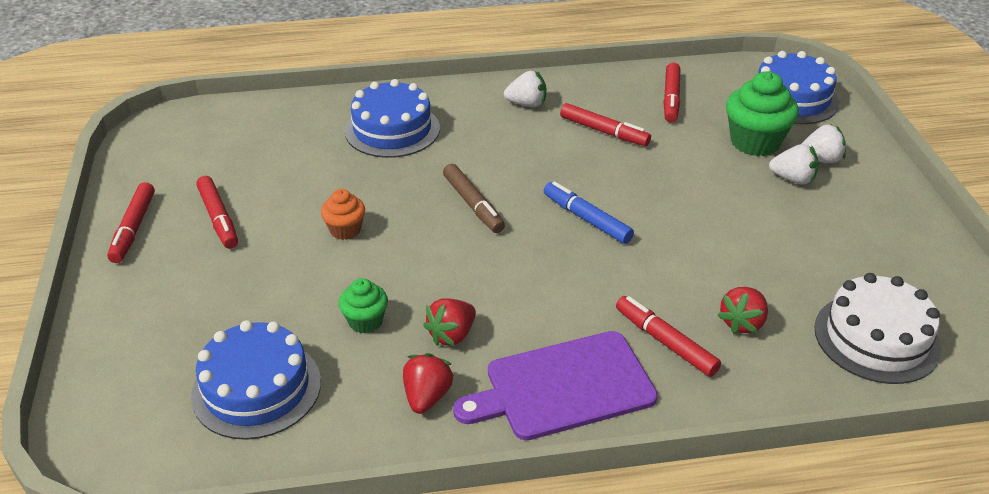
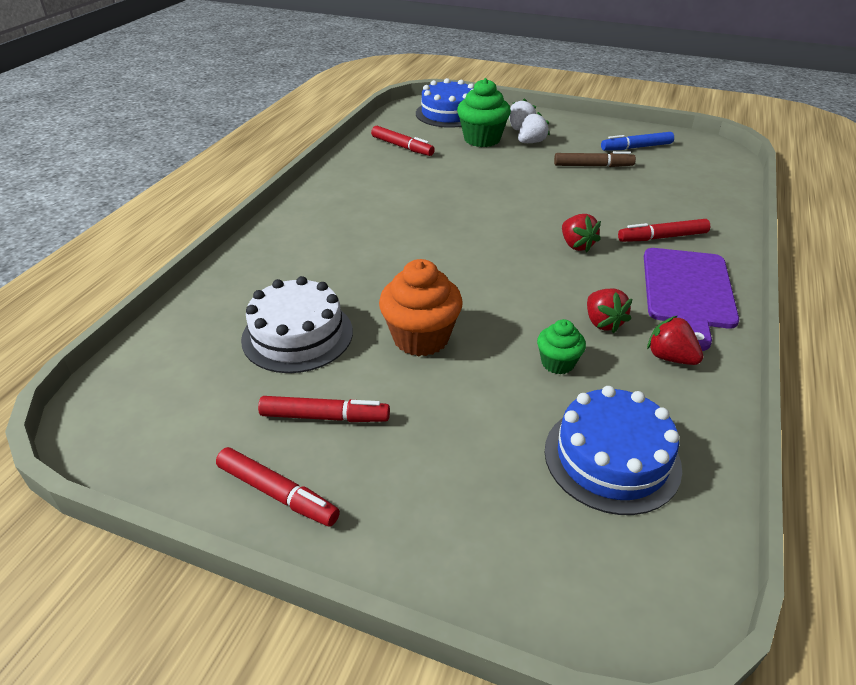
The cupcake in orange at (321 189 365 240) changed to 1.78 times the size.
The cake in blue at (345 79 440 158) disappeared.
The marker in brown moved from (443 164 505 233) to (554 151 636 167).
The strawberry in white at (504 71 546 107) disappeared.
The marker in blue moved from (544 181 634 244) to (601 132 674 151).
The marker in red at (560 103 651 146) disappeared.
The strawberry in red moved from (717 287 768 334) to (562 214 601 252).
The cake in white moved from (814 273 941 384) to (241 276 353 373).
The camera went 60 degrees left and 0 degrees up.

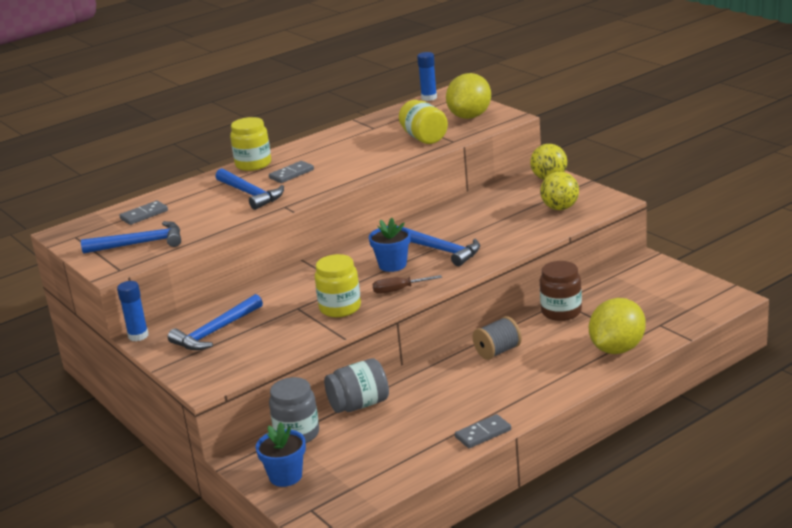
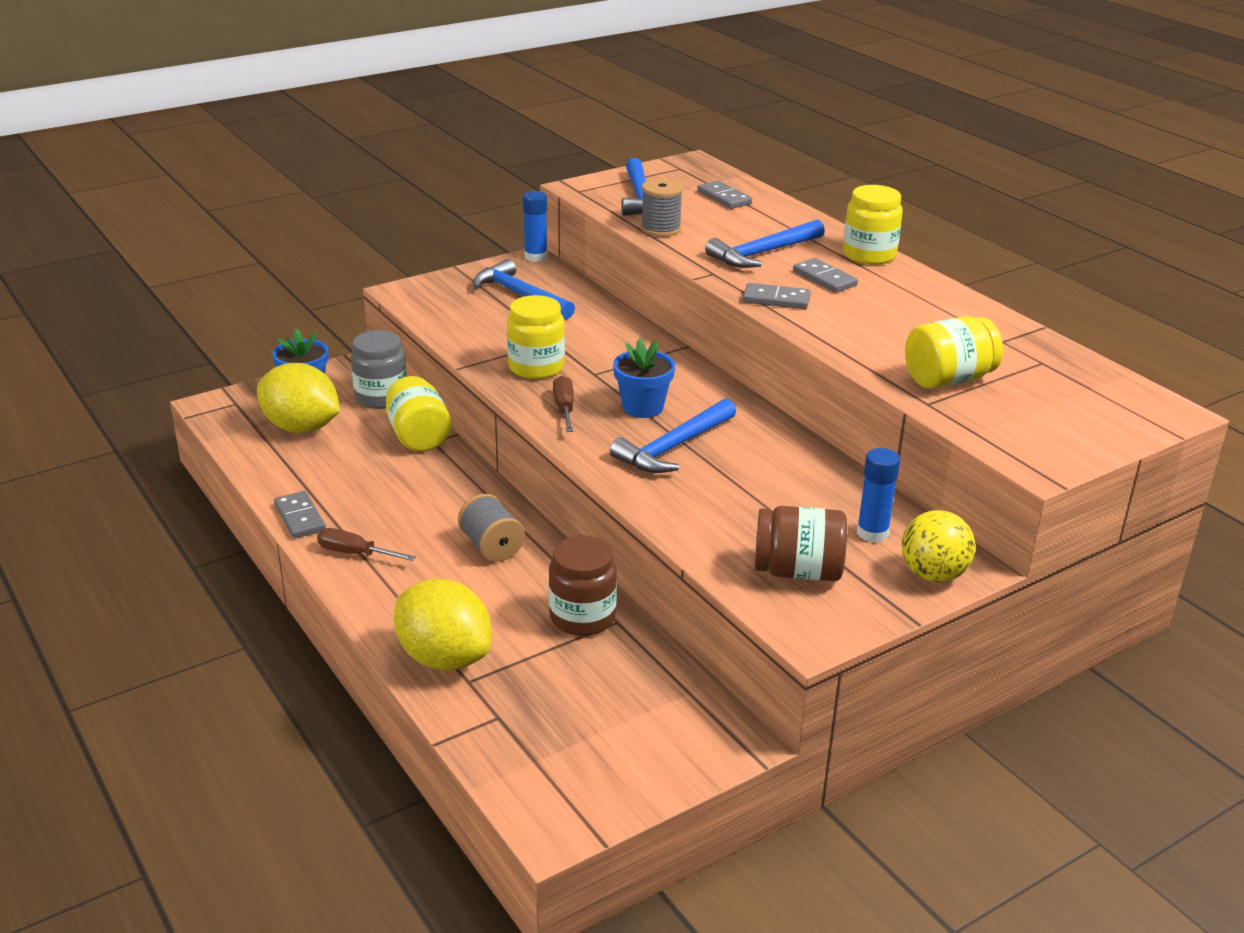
The jar in grey at (324 358 389 413) became the jar in yellow at (386 376 451 452).
The glue stick in blue moved from (417 52 437 101) to (857 448 900 543).
The lemon in yellow moved from (446 73 491 119) to (257 363 340 433).
The ball in yellow at (540 172 579 210) was replaced by the jar in brown at (755 506 847 581).
The screwdriver in brown at (317 528 416 561) appeared.
The spool in grey at (641 178 683 237) appeared.
The domino in grey at (743 283 811 309) appeared.
The camera went 90 degrees right and 5 degrees up.

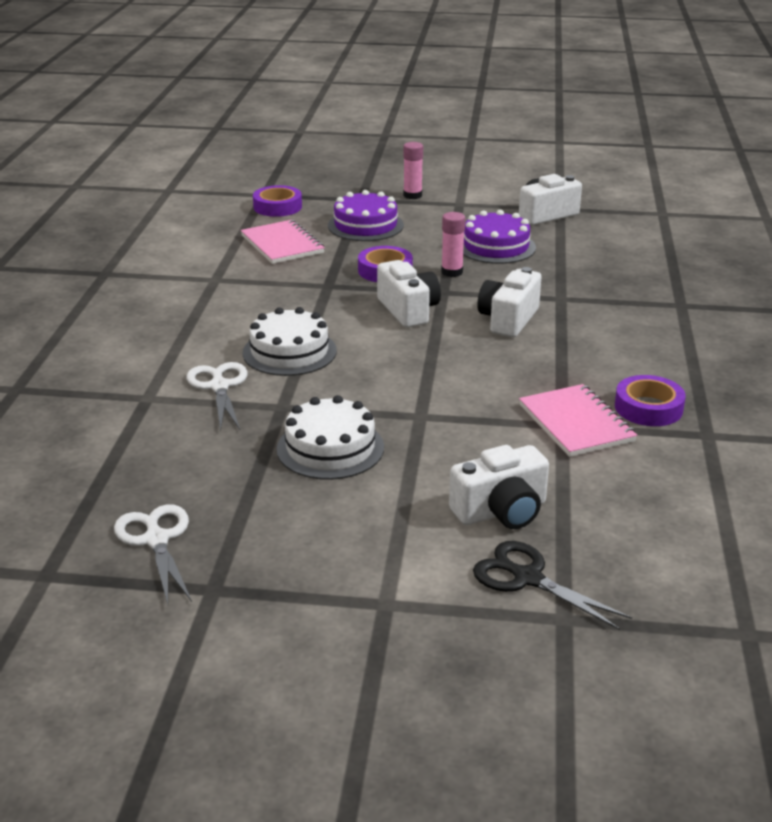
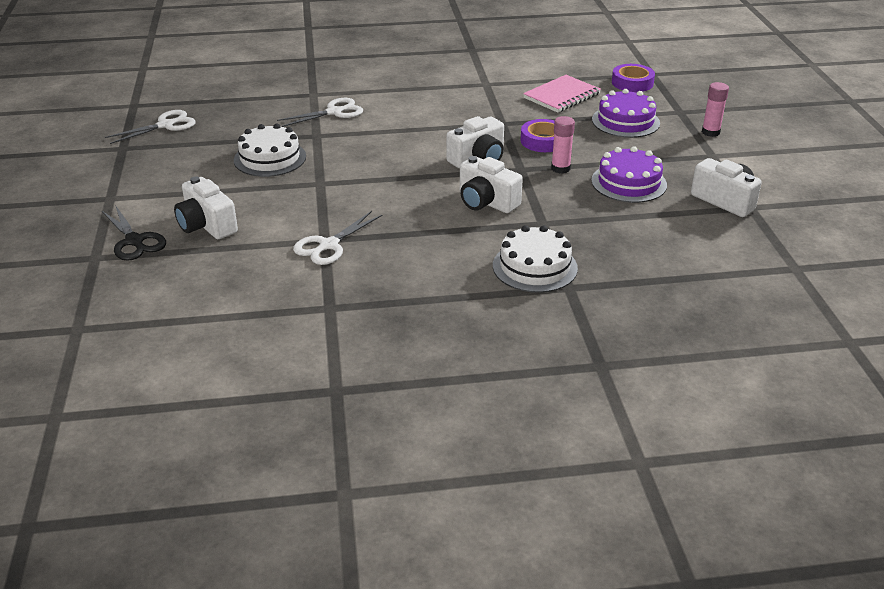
The cake in white moved from (243 307 337 376) to (493 225 578 293).
The scissors in black at (473 541 632 630) turned 120 degrees clockwise.
The camera in white at (477 267 542 337) turned 150 degrees counterclockwise.
The notebook in pink at (519 384 637 457) was replaced by the scissors in white at (293 211 383 265).
The tape in purple at (615 375 686 426) disappeared.
The camera went 75 degrees right and 5 degrees up.

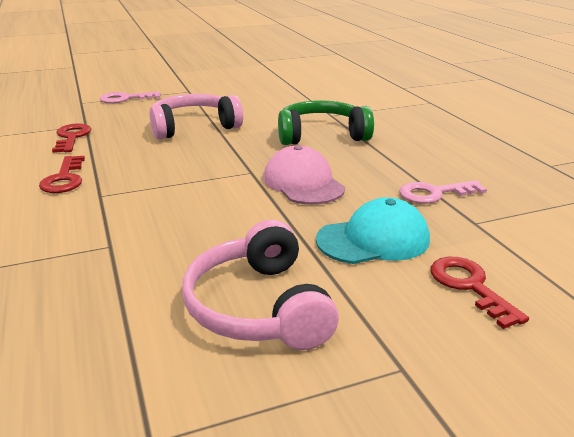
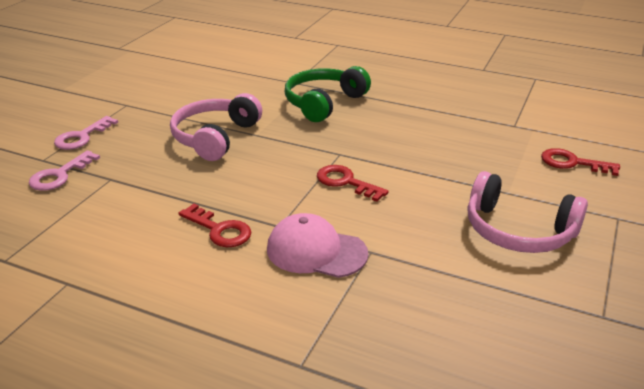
The key in red moved from (52 123 92 153) to (317 165 389 202).
The cap in pink moved from (263 145 345 205) to (267 213 368 278).
The cap in turquoise at (316 197 430 264) disappeared.
The key in pink moved from (400 180 487 204) to (29 150 100 191).
The camera went 45 degrees left and 5 degrees up.

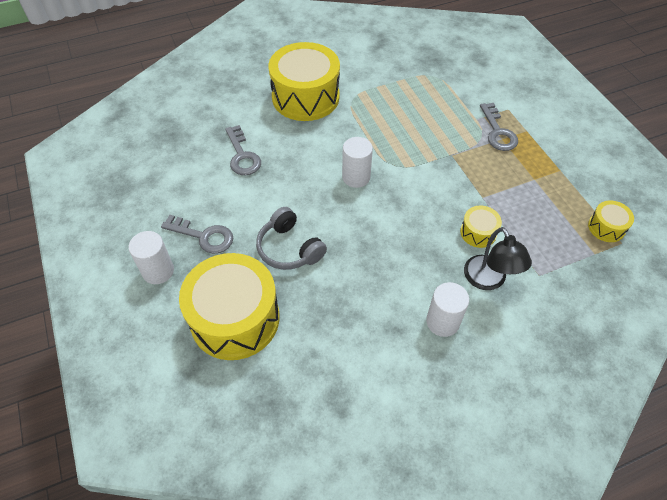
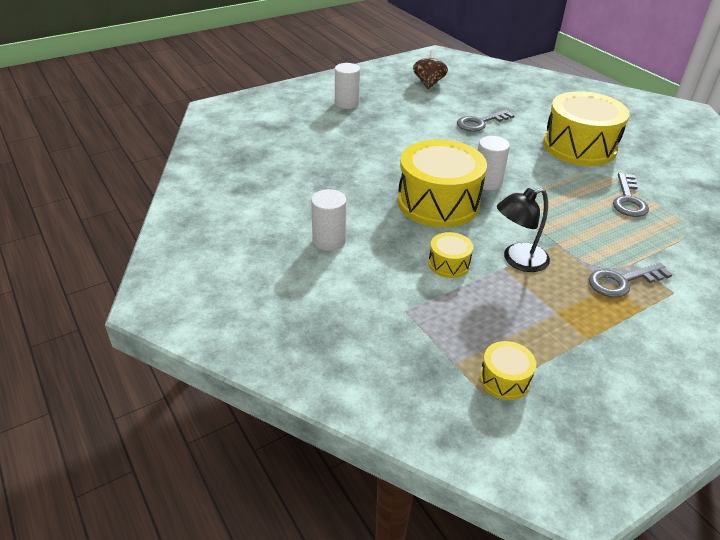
The key in grey moved from (161 215 233 254) to (613 173 649 217).
The drum in yellow moved from (179 253 280 360) to (398 139 487 228).
The headphones in grey at (256 207 327 270) disappeared.
The lamp in black moved from (464 227 532 290) to (497 188 550 272).
The spinning top in brown at (413 50 448 89) appeared.
The camera went 80 degrees right and 15 degrees down.

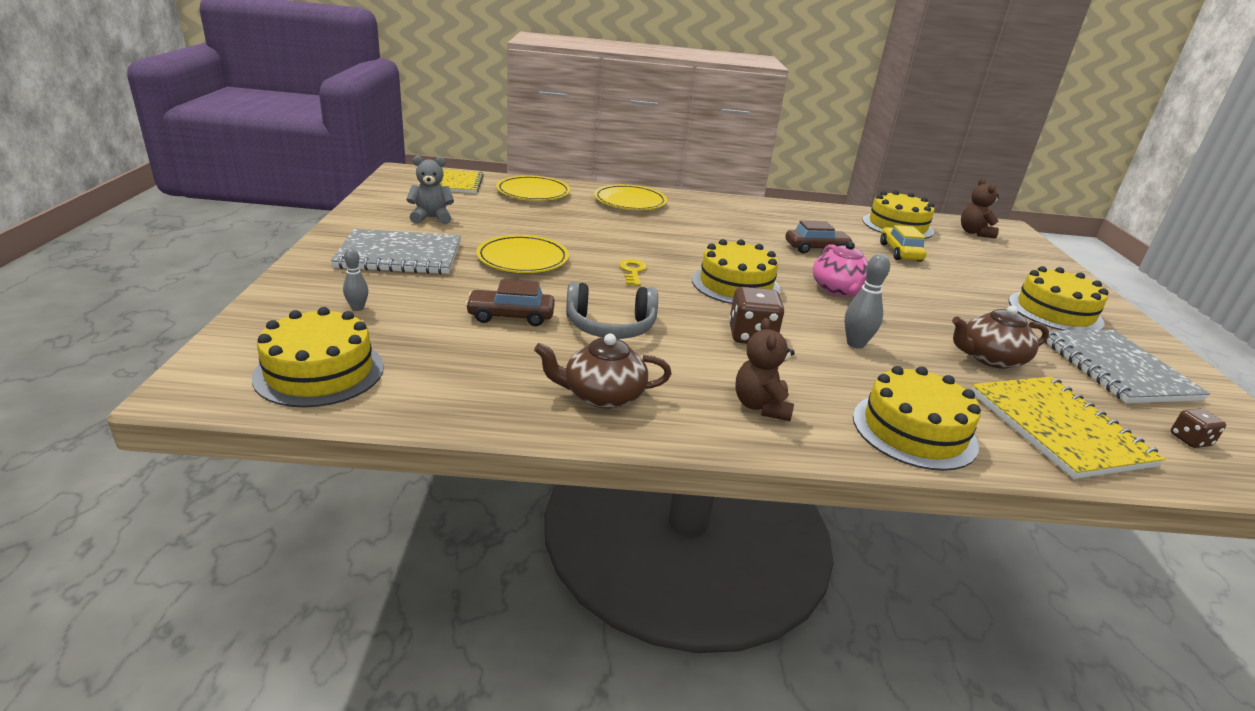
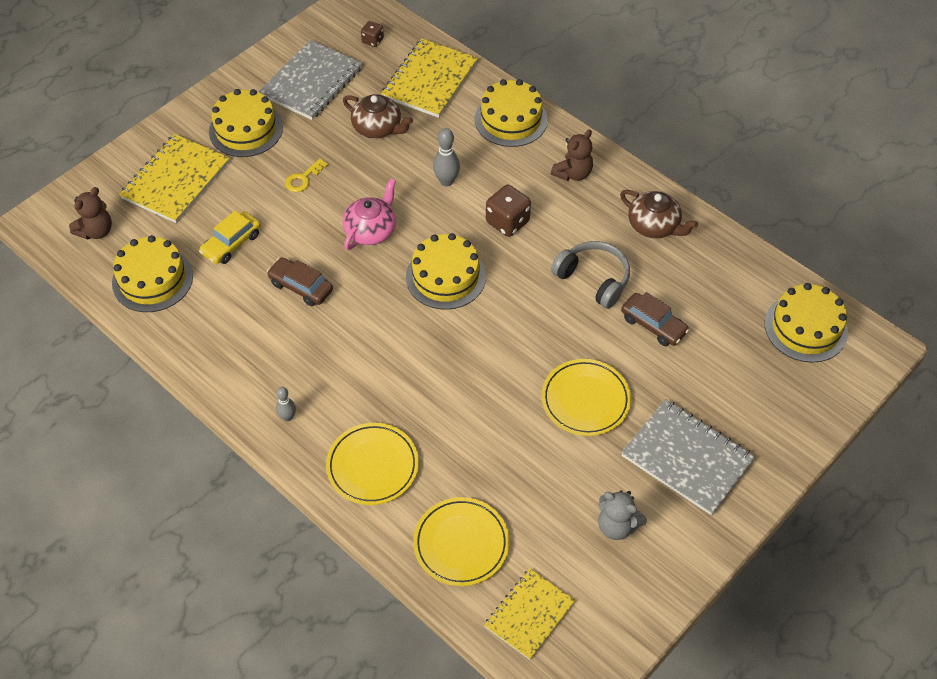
The bowling pin in grey moved from (343 248 368 311) to (276 387 296 421).
The key in yellow moved from (619 259 647 286) to (285 158 328 192).
The notebook in yellow at (119 134 230 223) appeared.
The camera went 135 degrees left and 25 degrees up.

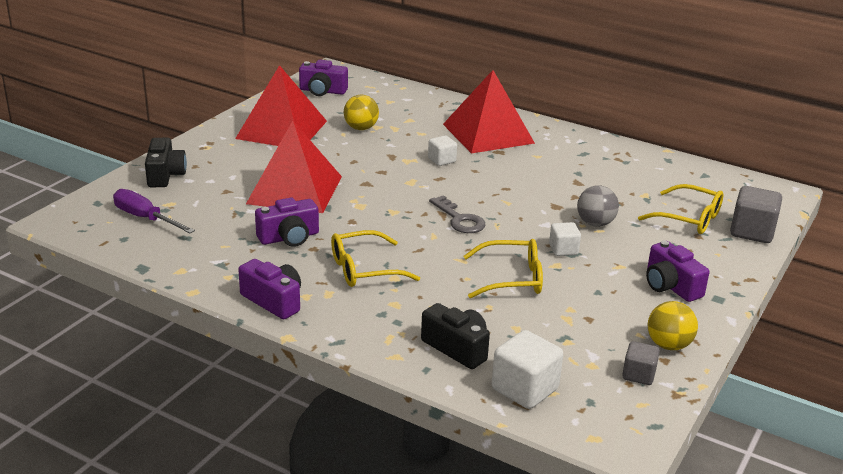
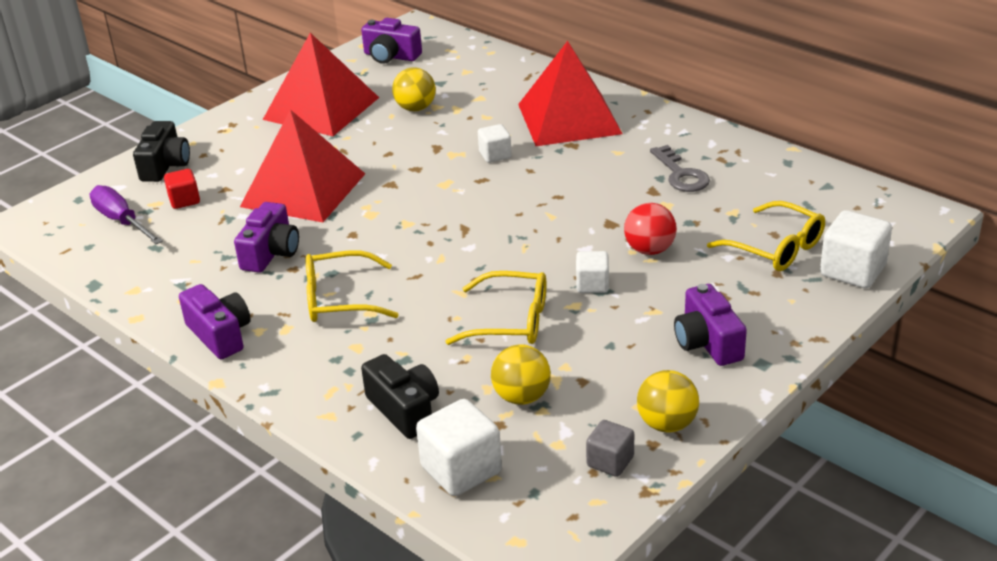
The camera in purple at (255 198 319 247) turned 60 degrees counterclockwise.
The key in grey moved from (429 195 485 233) to (650 145 710 192).
The ball in grey at (577 185 619 227) became the ball in red at (624 203 677 255).
The cube in grey at (730 186 782 243) became the cube in white at (820 210 892 288).
The cube in red at (164 169 200 209) appeared.
The ball in yellow at (491 344 551 405) appeared.
The camera went 15 degrees right and 5 degrees up.

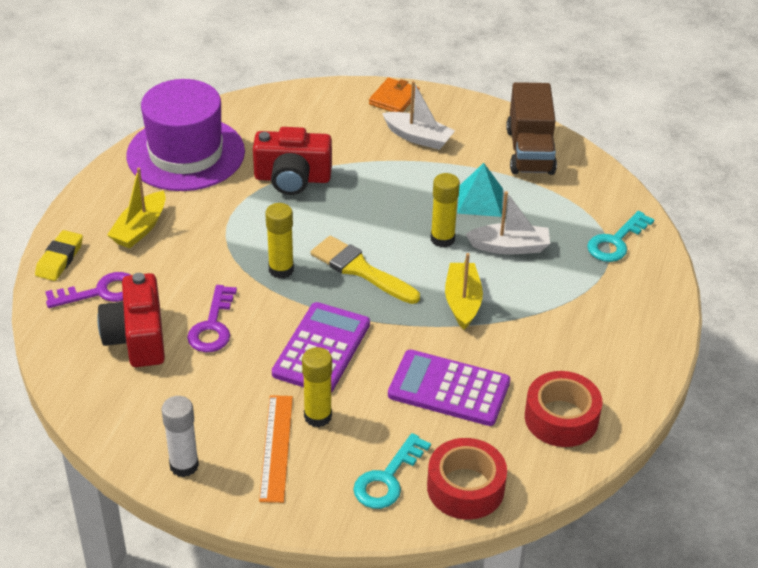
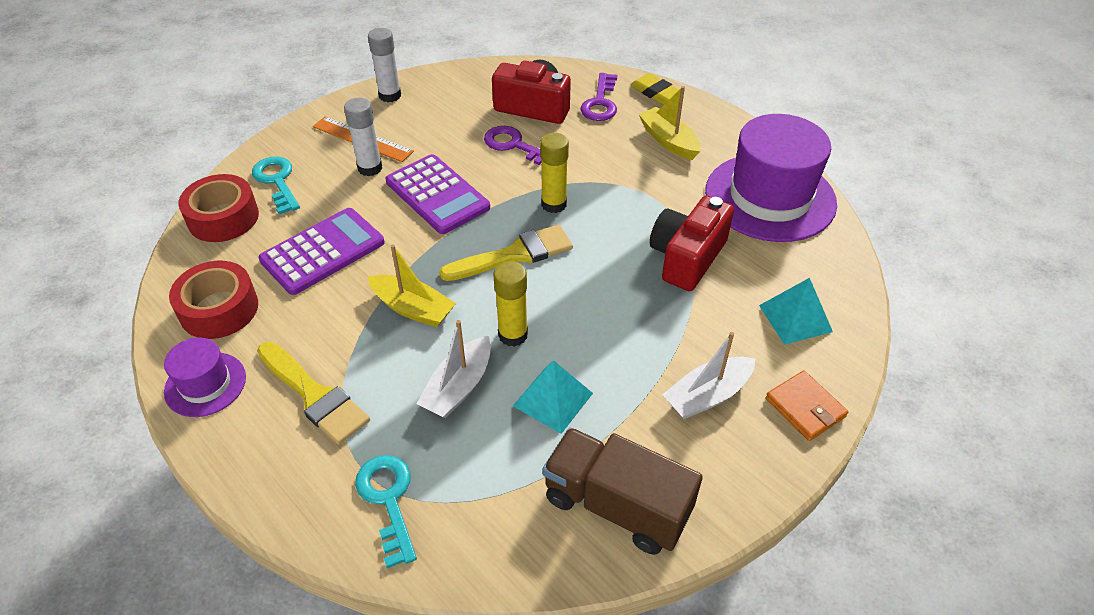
The glue stick in yellow at (302 347 332 427) became the glue stick in white at (344 98 382 176).
The hat in purple at (164 338 246 417) appeared.
The brush in yellow at (257 342 370 445) appeared.
The pyramid in turquoise at (759 278 833 345) appeared.
The camera went 120 degrees right and 5 degrees up.

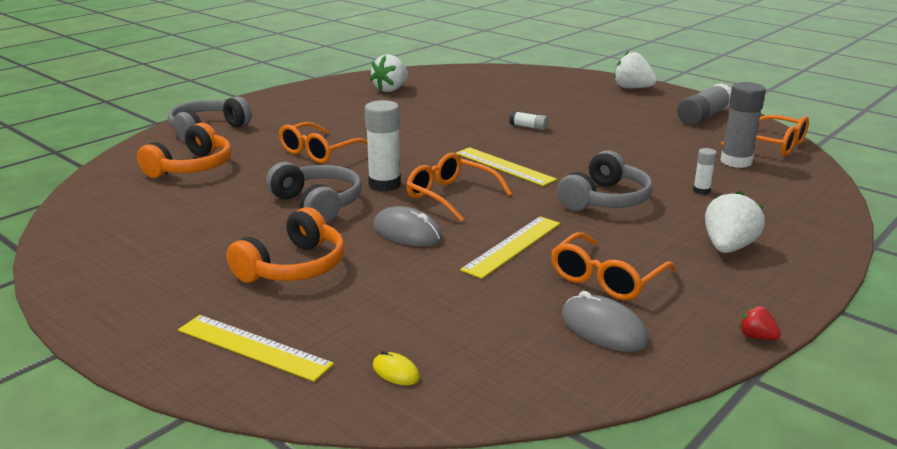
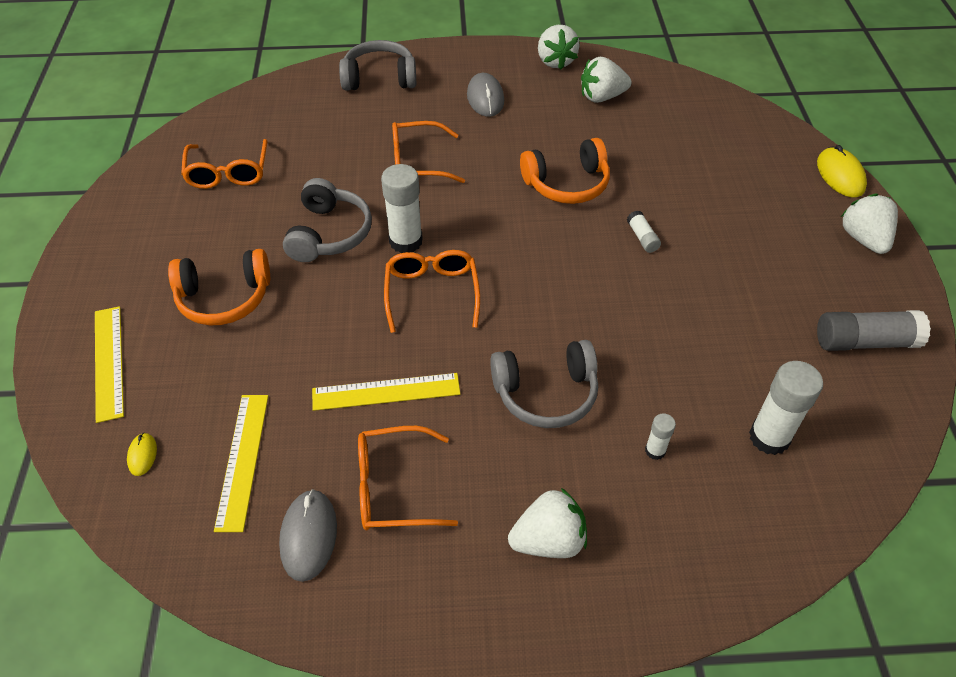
The headphones in orange moved from (137 123 232 178) to (520 138 610 204).
The mouse in grey moved from (373 206 442 247) to (467 73 504 117).
The ruler in yellow moved from (456 147 557 186) to (214 395 268 532).
The glue stick in grey at (720 82 766 168) became the glue stick in white at (749 361 823 455).
The glasses in orange moved from (721 115 809 156) to (181 139 268 189).
The strawberry in red at (739 306 781 340) disappeared.
The strawberry in white at (538 25 580 70) appeared.
The mouse in yellow at (817 145 867 197) appeared.
The camera went 45 degrees right and 25 degrees up.

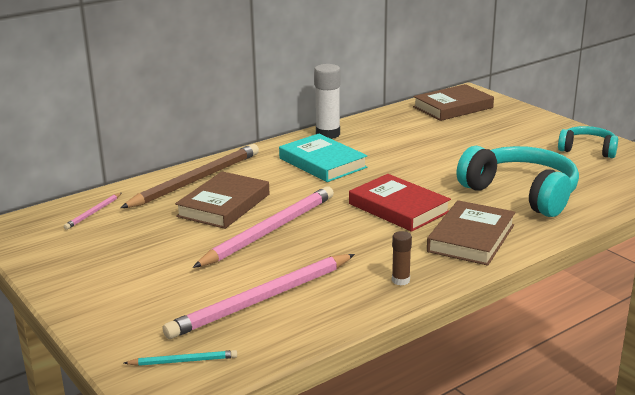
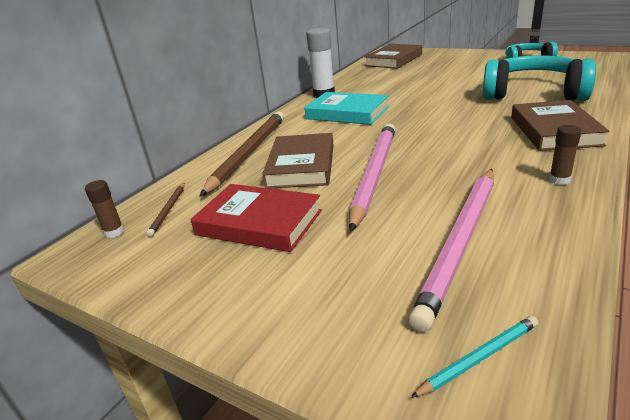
The pencil in pink at (64 193 122 230) became the pencil in brown at (147 183 185 237).
The book in red moved from (349 174 451 232) to (191 184 322 252).
The glue stick in brown at (85 180 124 238) appeared.
The camera went 20 degrees left and 5 degrees up.

